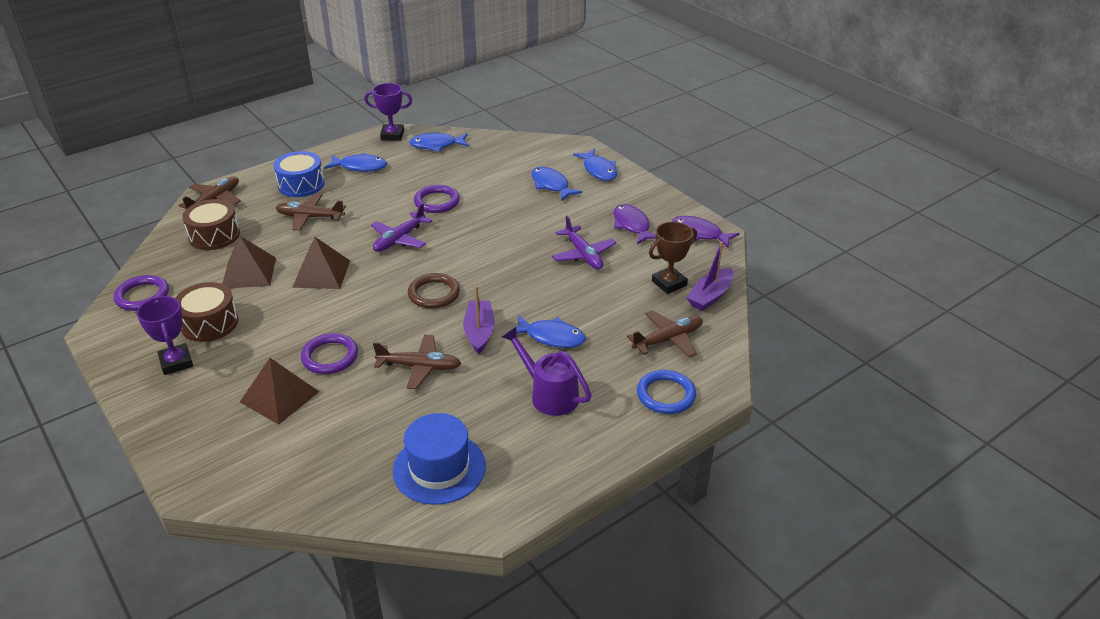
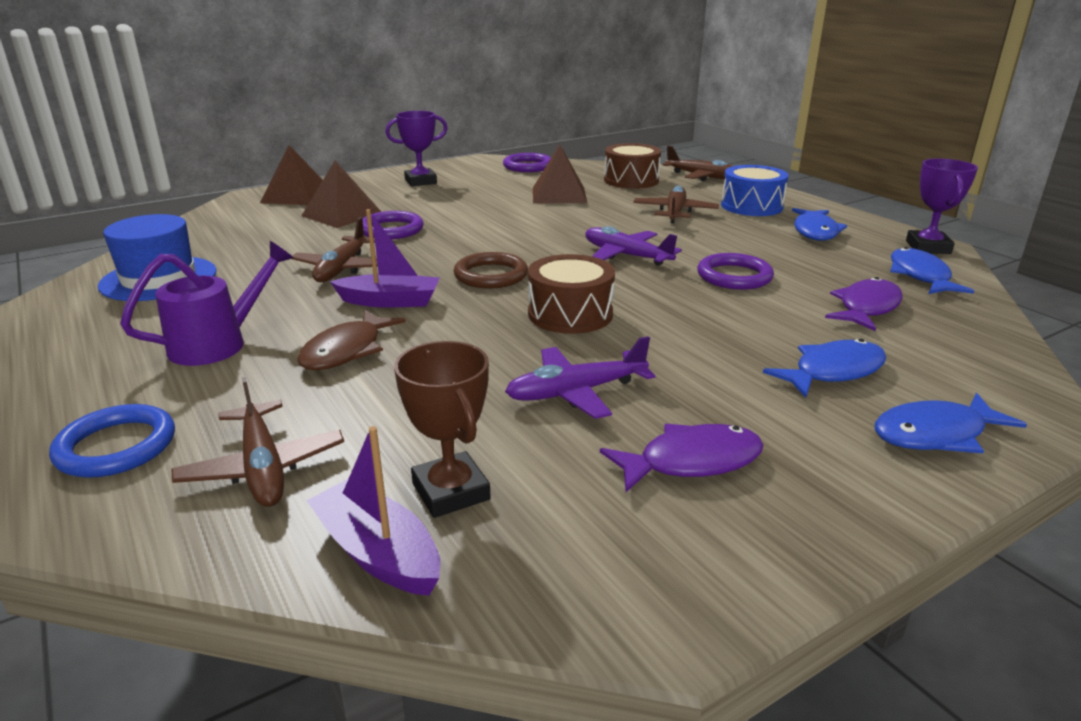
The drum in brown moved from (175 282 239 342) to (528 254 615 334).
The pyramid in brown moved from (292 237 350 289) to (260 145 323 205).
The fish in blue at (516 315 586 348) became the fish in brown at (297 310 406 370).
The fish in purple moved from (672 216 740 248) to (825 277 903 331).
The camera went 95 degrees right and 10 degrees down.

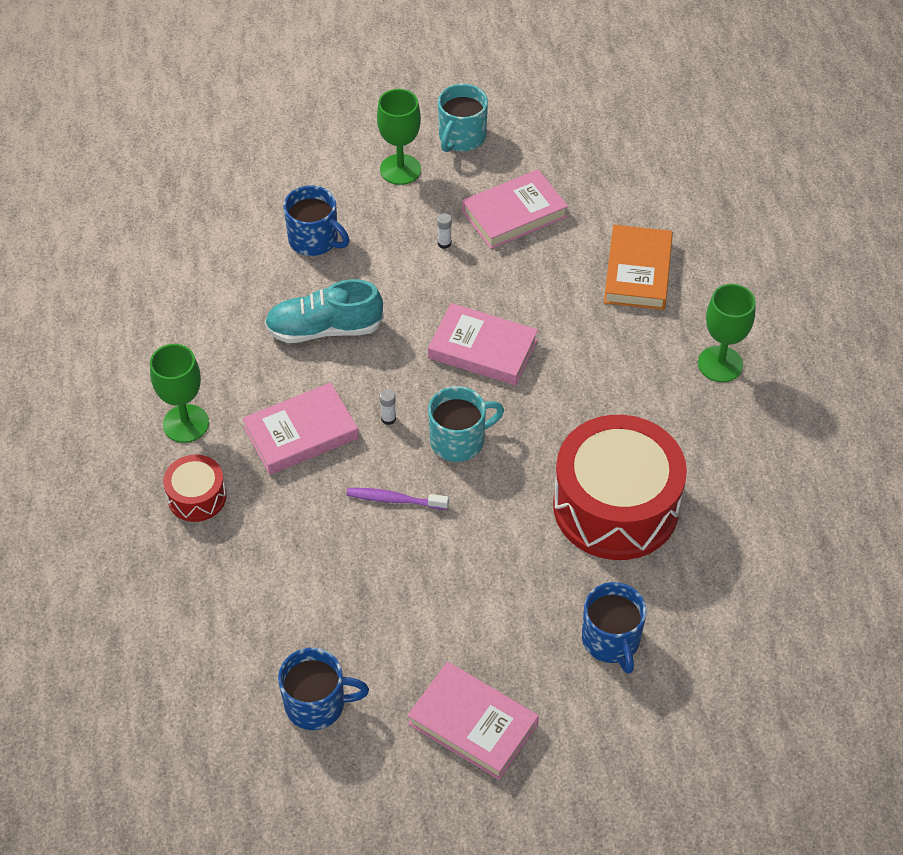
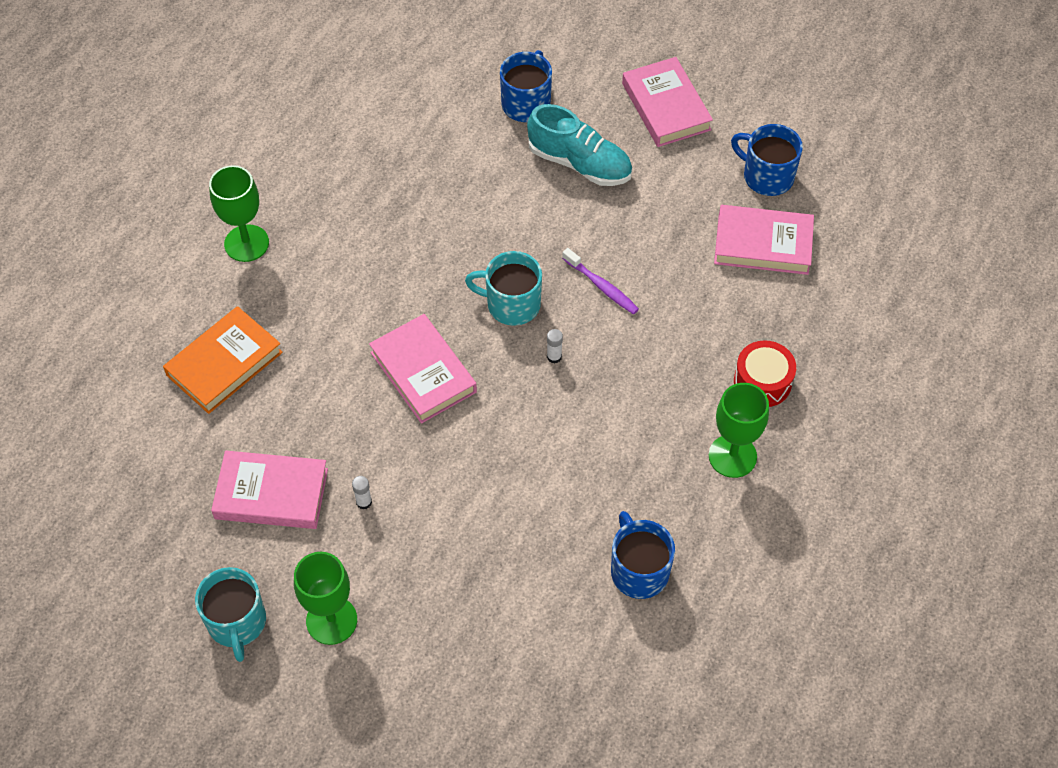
The book in pink moved from (242 383 359 475) to (714 205 814 275).
The shoe in turquoise moved from (264 279 384 343) to (527 104 632 186).
The mug in blue moved from (283 185 349 256) to (611 511 675 599).
The mug in turquoise at (438 84 488 152) turned 105 degrees clockwise.
The drum in red at (553 415 687 560) disappeared.
The camera went 145 degrees left and 5 degrees up.

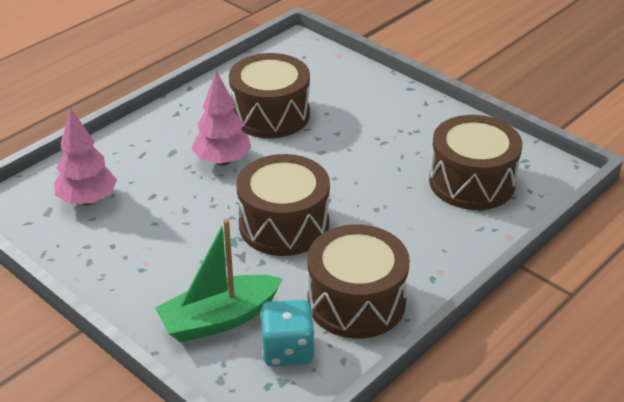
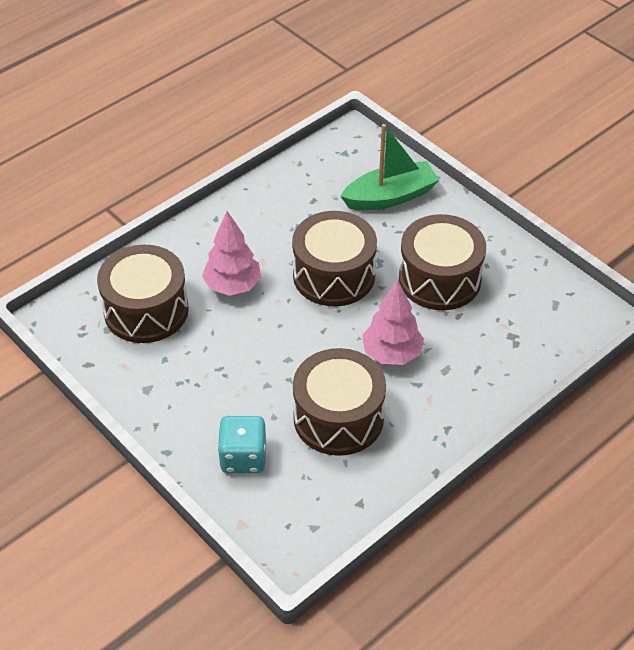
The tree in pink moved from (54 107 117 205) to (202 211 261 296).
The dice in turquoise moved from (260 300 315 366) to (218 416 267 473).
The drum in brown moved from (307 225 410 339) to (399 214 486 310).
The camera went 175 degrees left and 10 degrees up.

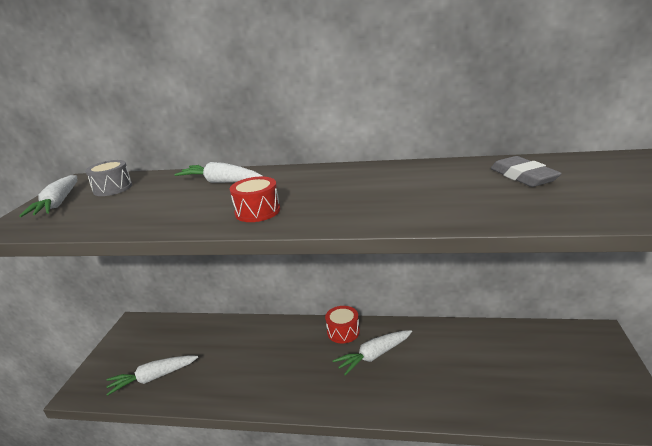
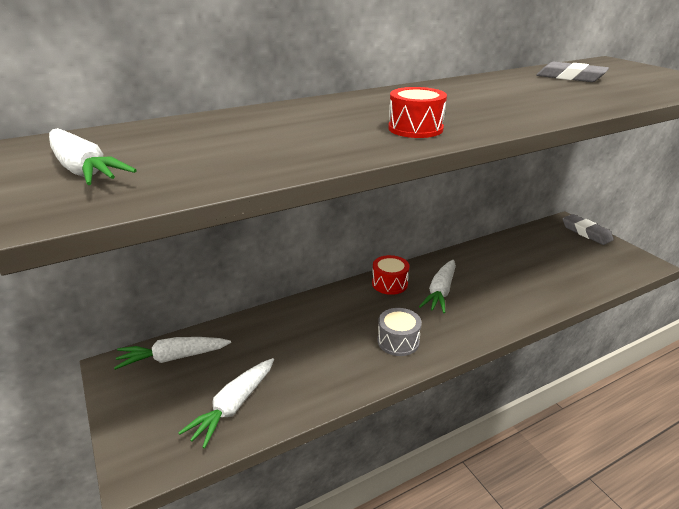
The drum in grey moved from (85 160 132 196) to (378 308 422 356).
The carrot in white moved from (174 162 263 183) to (114 337 231 370).
The eraser in grey at (563 214 614 245) appeared.
The camera went 40 degrees left and 5 degrees up.

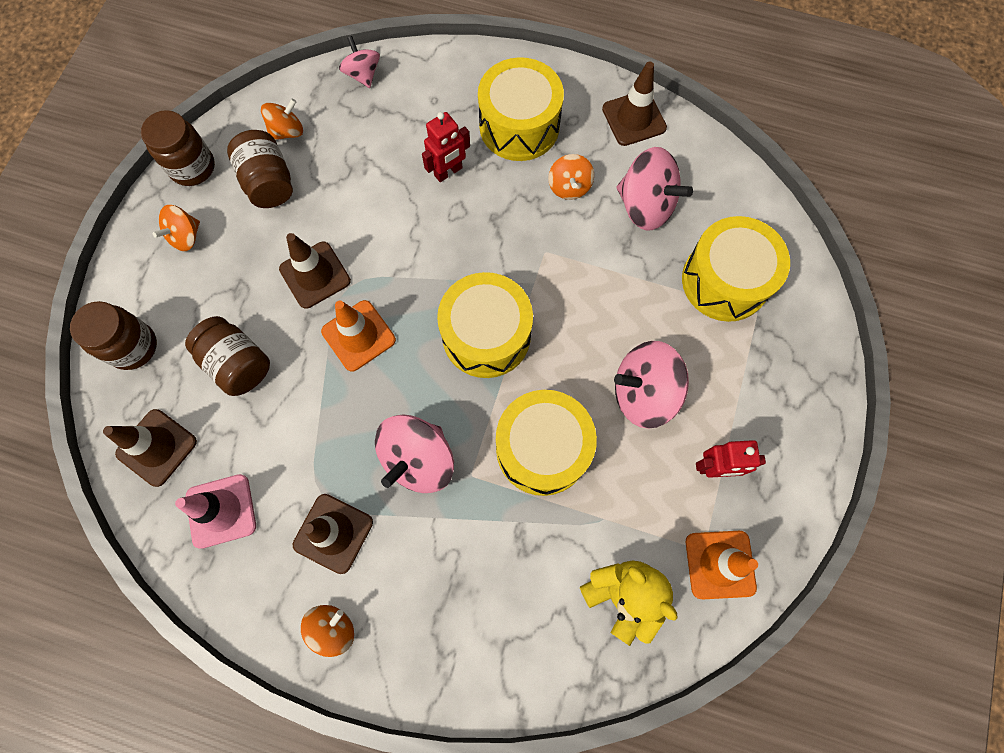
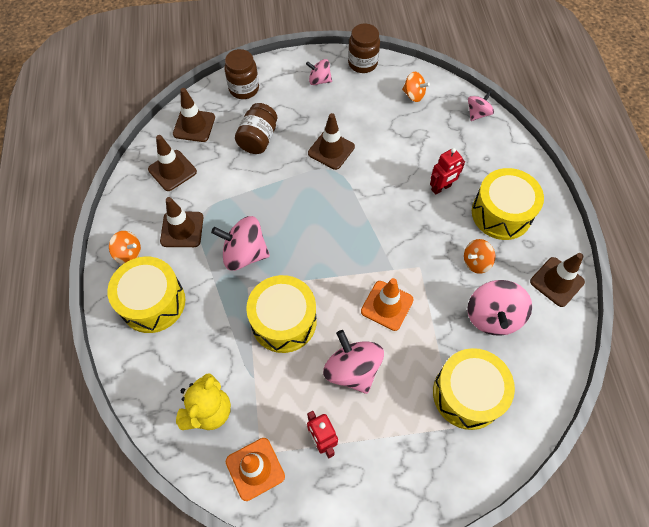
The spinning top in orange at (153 205 200 251) became the spinning top in pink at (306 59 332 85).
The traffic cone in pink at (175 474 256 549) became the traffic cone in brown at (148 135 197 191).
The jar in brown at (227 130 293 208) disappeared.
The traffic cone in orange moved from (321 300 396 372) to (361 278 414 331).
The robot in red at (422 112 470 182) turned 60 degrees counterclockwise.
The drum in yellow moved from (437 272 533 378) to (107 257 185 333).
The camera went 65 degrees right and 10 degrees down.

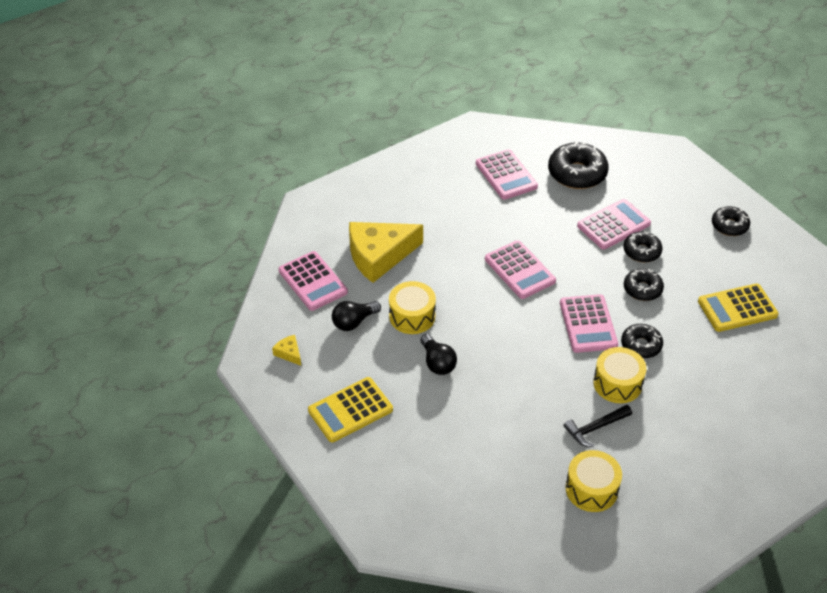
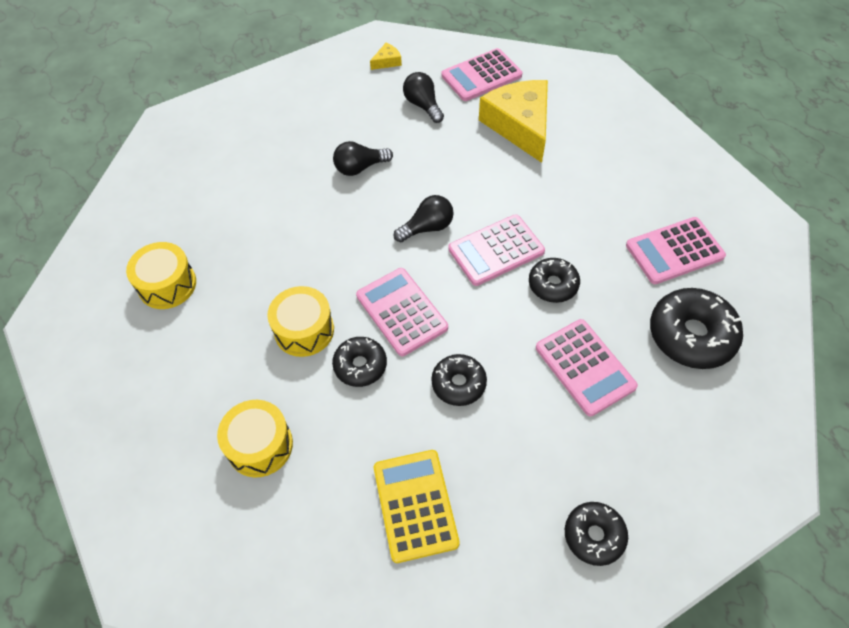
The calculator in yellow at (308 377 393 442) disappeared.
The drum in yellow moved from (389 281 436 334) to (217 400 293 477).
The calculator in pink at (560 294 618 353) turned 60 degrees clockwise.
The hammer in black at (564 405 632 447) disappeared.
The donut in black moved from (623 231 663 262) to (529 258 580 303).
The light bulb in black at (394 195 454 242) appeared.
The camera went 95 degrees right and 10 degrees up.

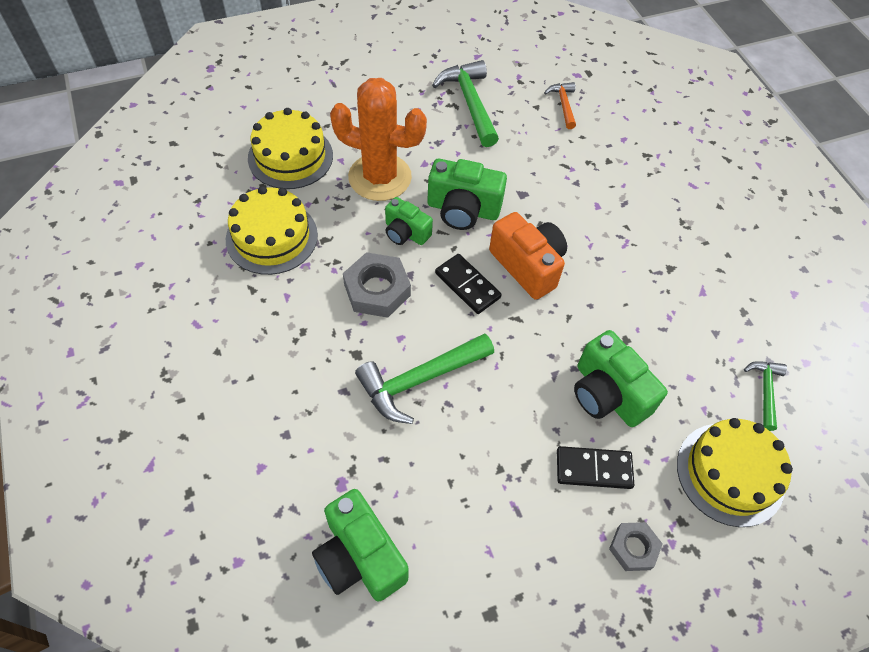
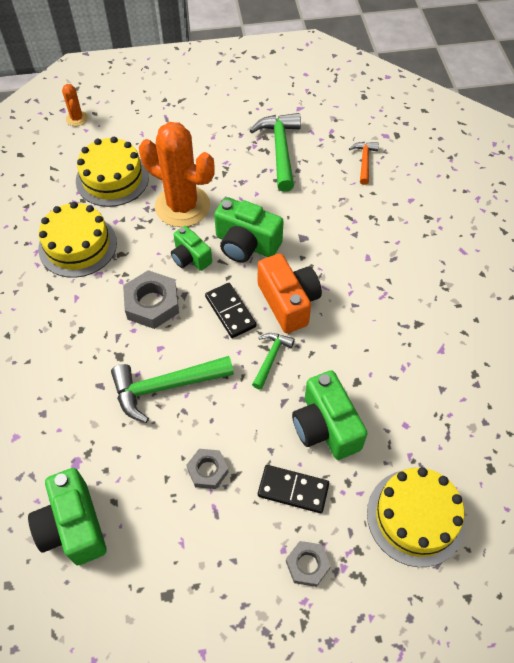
The hammer in green moved from (744 361 787 431) to (252 333 295 390).
The cactus in orange at (62 84 88 126) appeared.
The nut in grey at (187 449 229 489) appeared.
The camera went 15 degrees right and 0 degrees up.

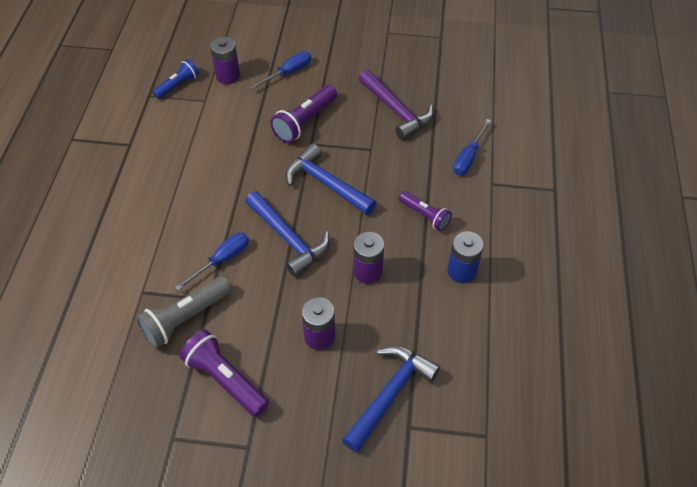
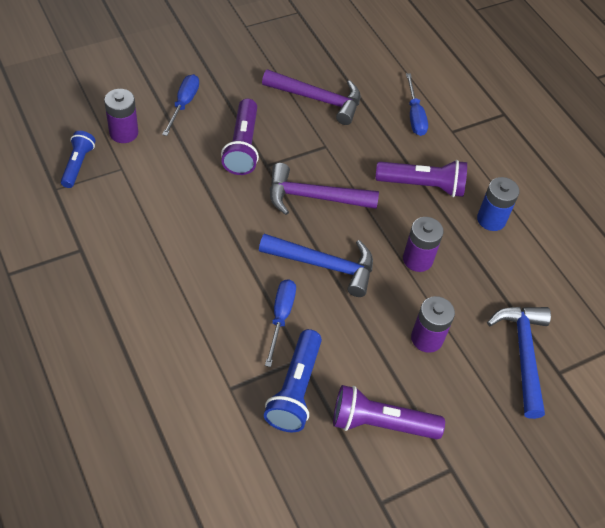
The flashlight in grey at (136 276 231 348) became the flashlight in blue at (264 329 322 432).
The hammer in blue at (286 143 377 215) became the hammer in purple at (270 163 379 215).
The flashlight in purple at (398 191 452 231) changed to 1.53 times the size.
The camera went 40 degrees left and 0 degrees up.

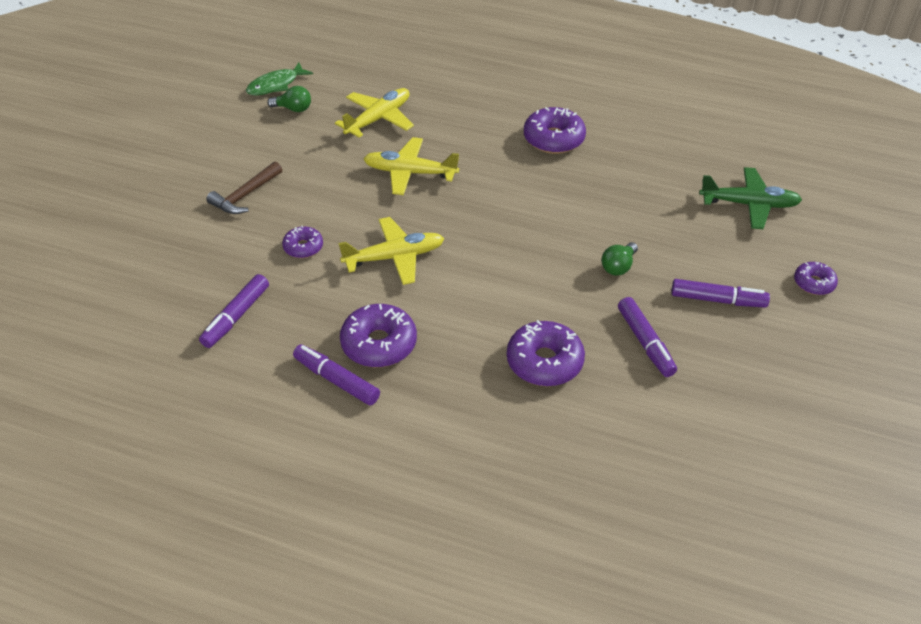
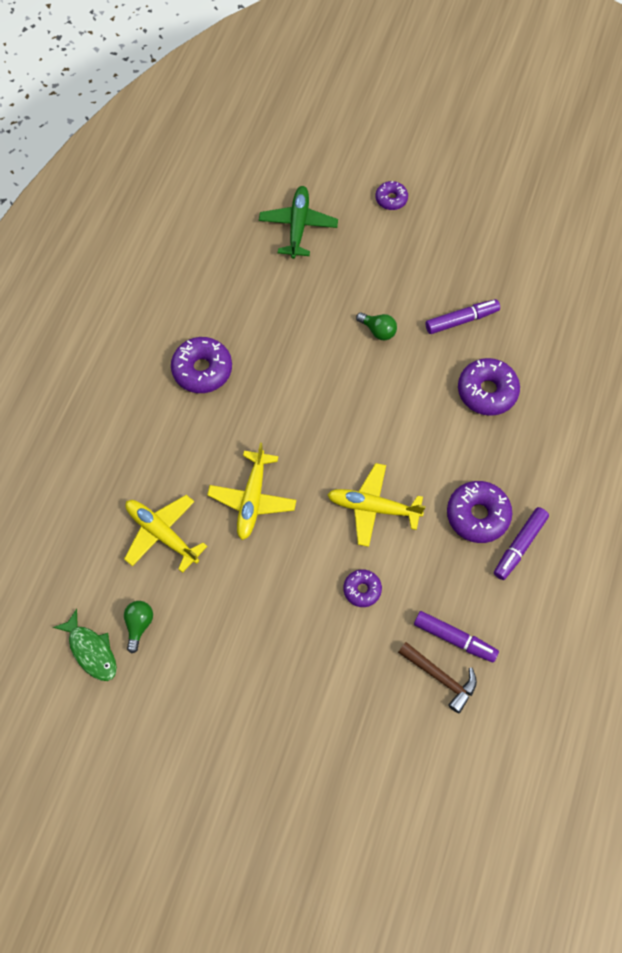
The hammer in brown moved from (206 161 282 214) to (398 642 477 713).
The plane in yellow at (338 217 444 285) turned 60 degrees counterclockwise.
The marker in purple at (671 279 770 308) disappeared.
The camera went 90 degrees left and 20 degrees up.

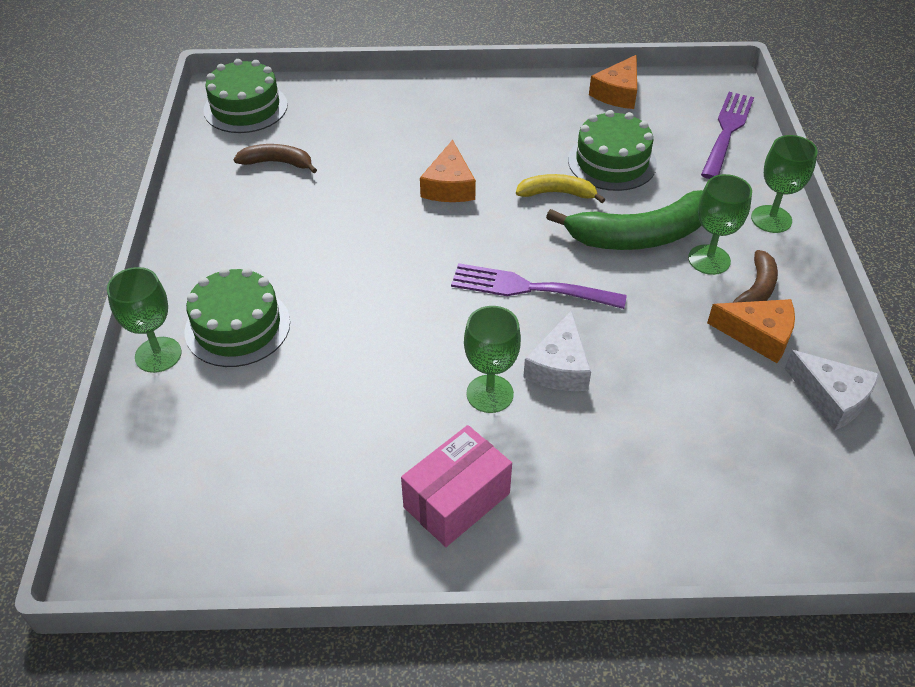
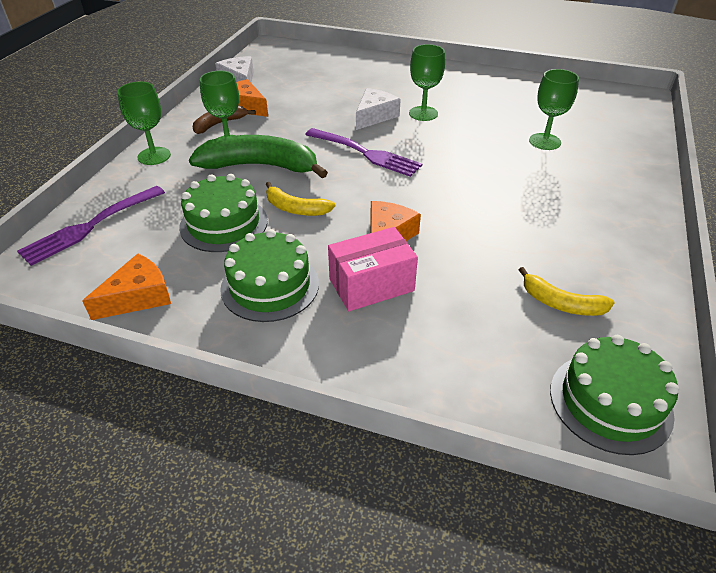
The goblet in green moved from (107 267 182 373) to (529 69 579 150).
The cake in green moved from (184 268 290 367) to (220 229 319 322).
The banana in brown at (234 144 317 173) became the banana in yellow at (519 267 615 316).
The box in pink moved from (401 425 512 547) to (328 227 418 311).
The camera went 160 degrees left and 5 degrees down.

